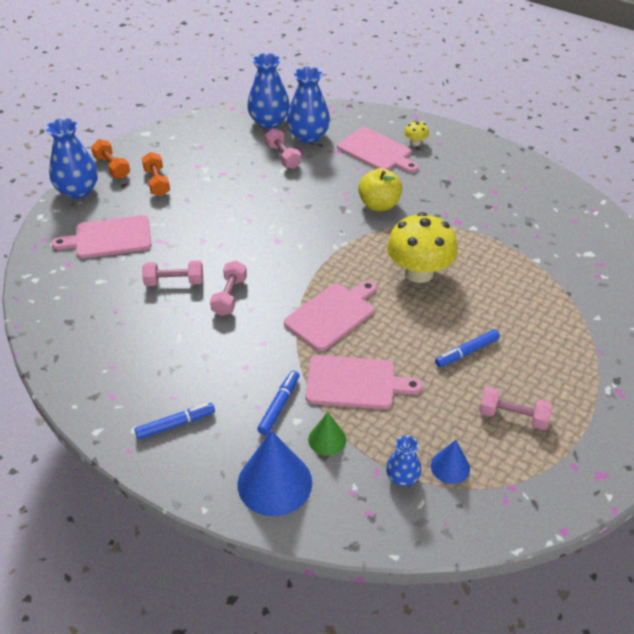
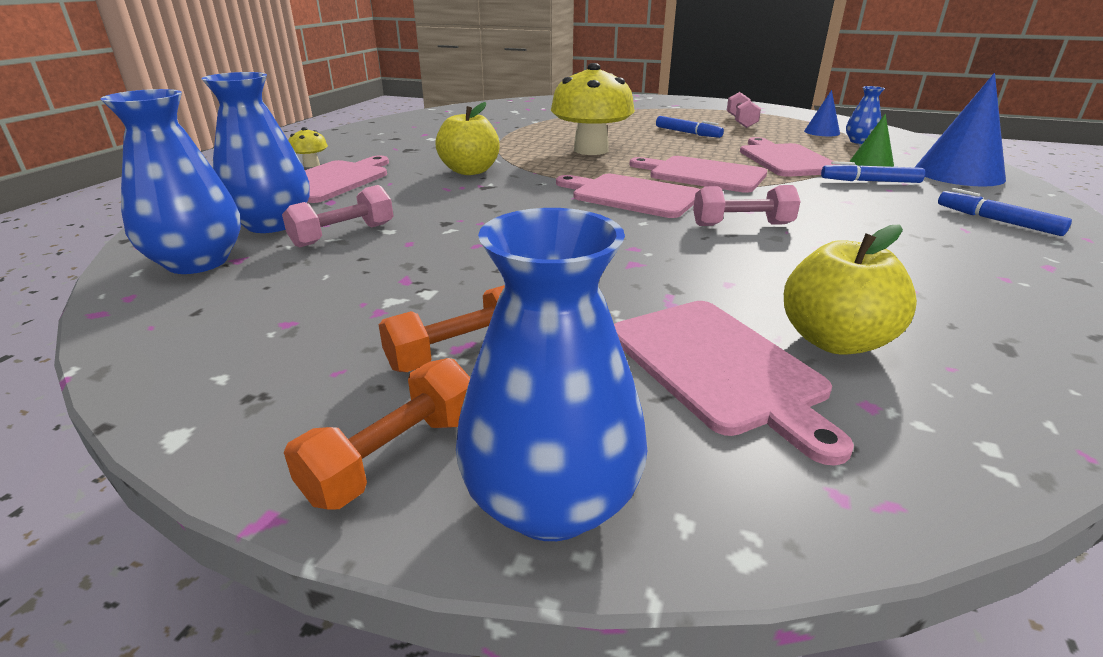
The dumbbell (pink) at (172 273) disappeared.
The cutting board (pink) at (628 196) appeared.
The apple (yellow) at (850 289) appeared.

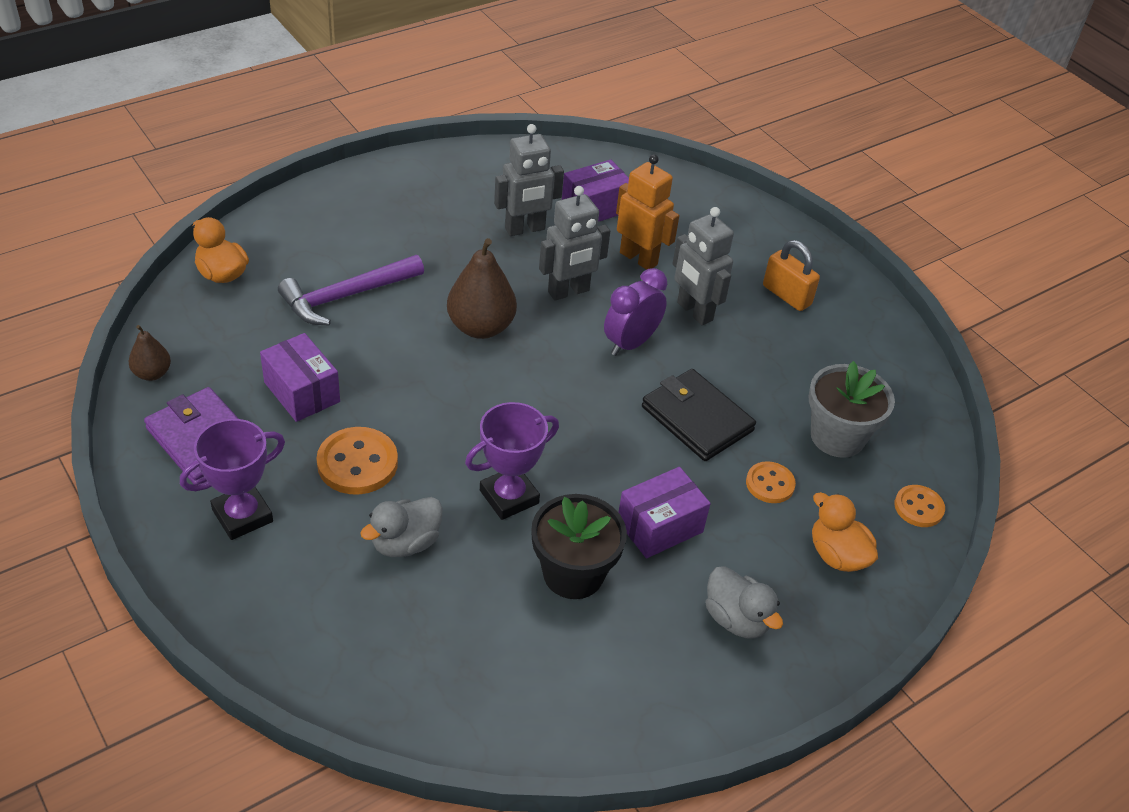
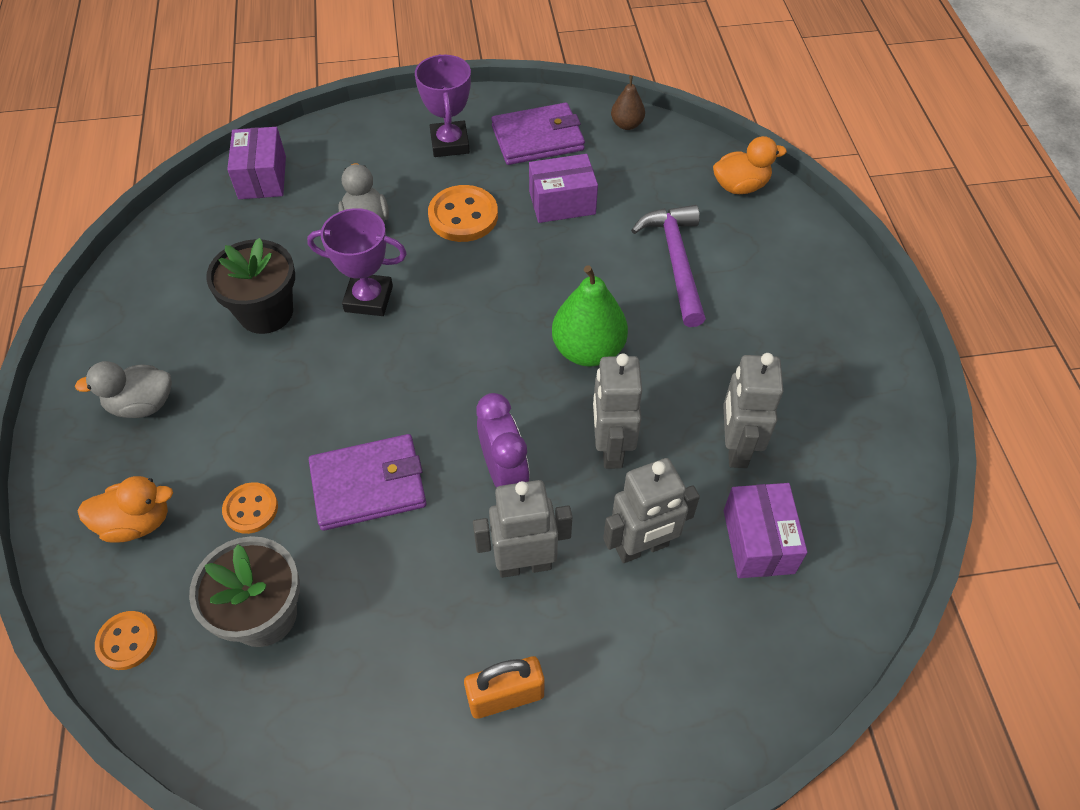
The pear (brown) at (482 288) became the pear (green) at (590 316).
The trophy (purple) at (512 461) turned 75 degrees counterclockwise.
The robot (orange) at (647 212) became the robot (grey) at (651 510).
The box (purple) moved from (664 512) to (256 163).
The wallet (black) at (699 415) became the wallet (purple) at (368 482).

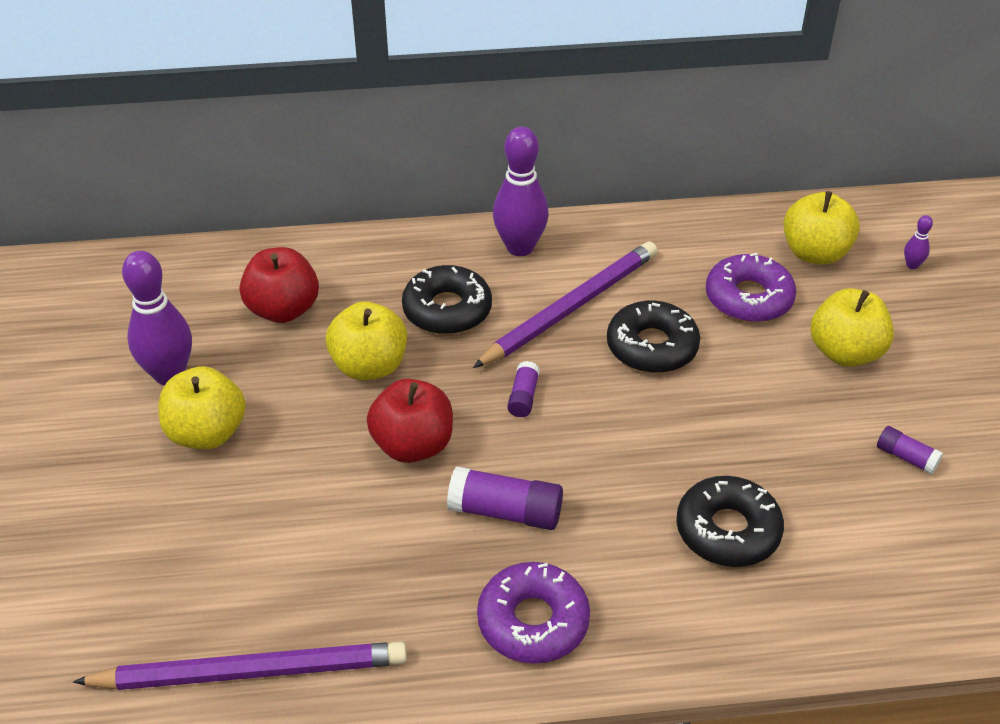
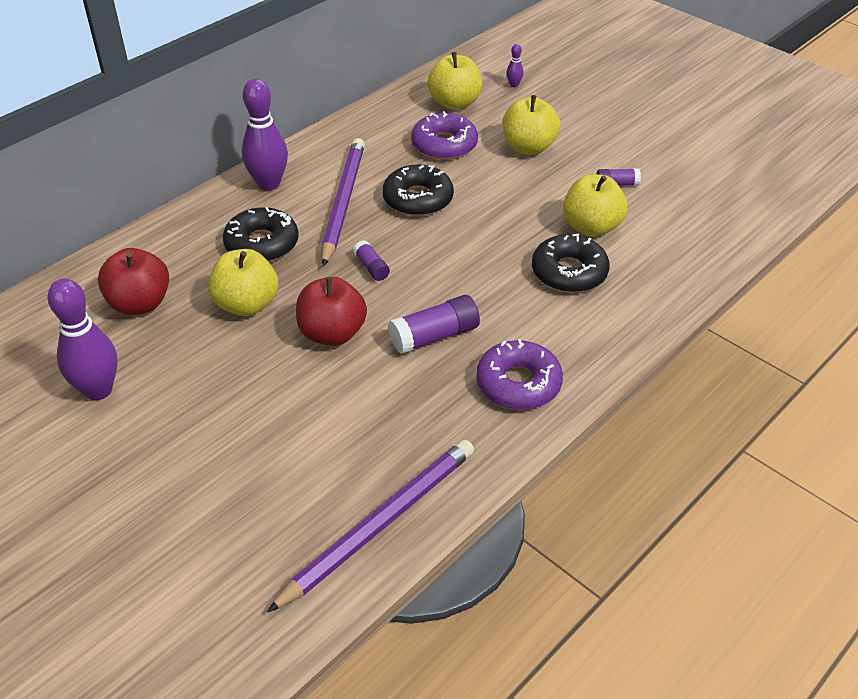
The apple (yellow) moved from (202 407) to (595 205).

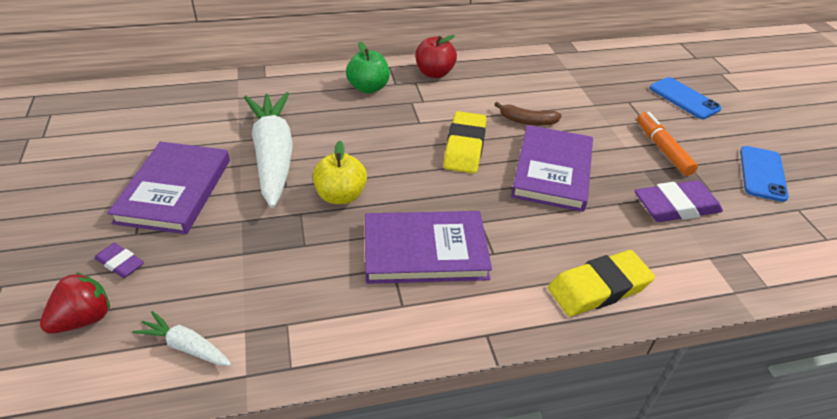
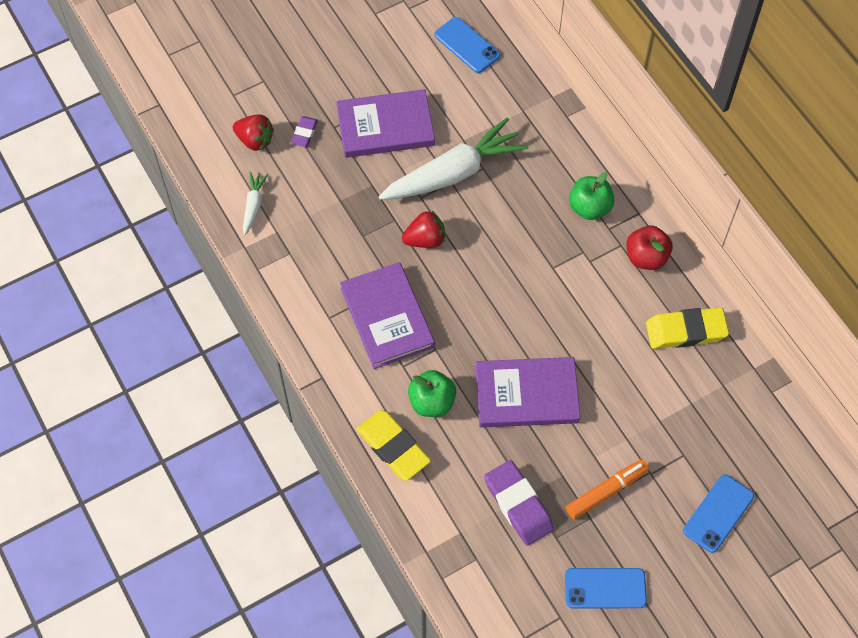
The apple (yellow) at (340 172) was replaced by the strawberry (red) at (423 229).
The eraser (yellow) moved from (465 142) to (687 328).
The banana (brown) at (528 114) disappeared.
The apple (green) at (432 393) appeared.
The phone (blue) at (467 45) appeared.

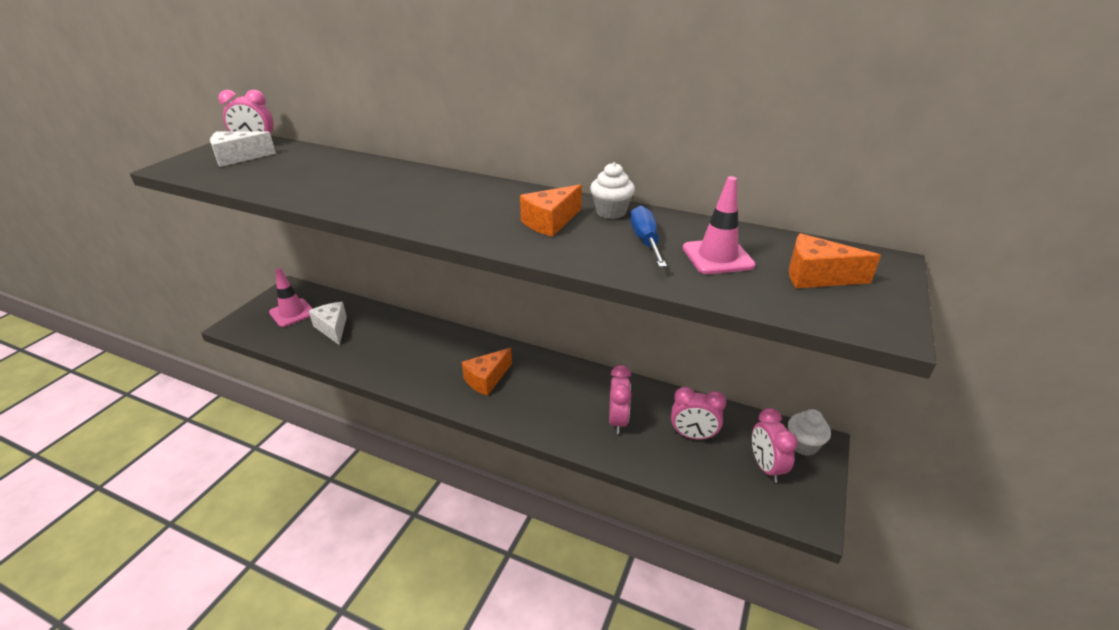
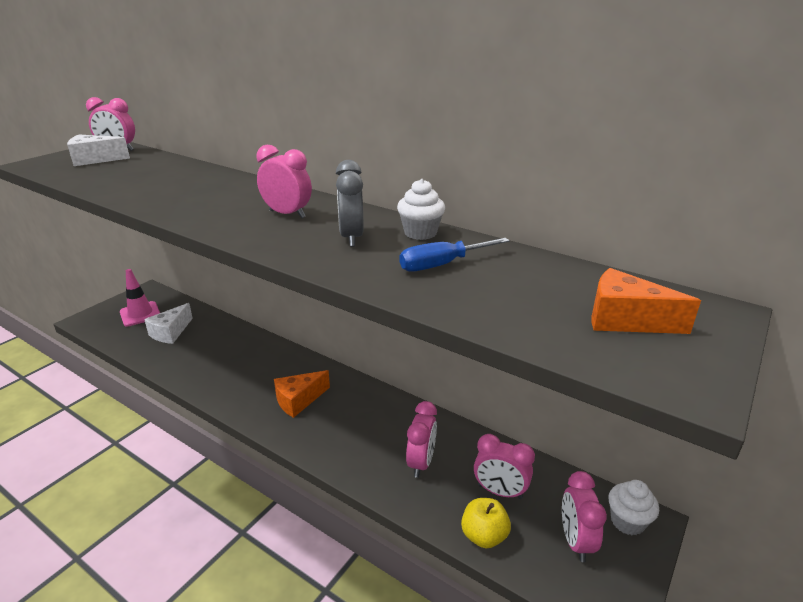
The cheese (white) at (328 323) turned 135 degrees counterclockwise.
The cheese (orange) at (551 210) was replaced by the clock (grey) at (350 203).
The screwdriver (blue) at (648 236) turned 120 degrees counterclockwise.
The traffic cone (pink) at (719 225) disappeared.
The clock (pink) at (284 181) appeared.
The apple (yellow) at (486 523) appeared.

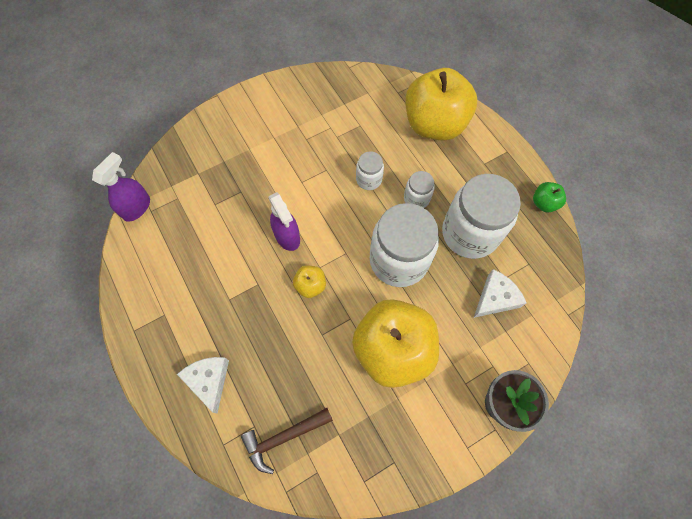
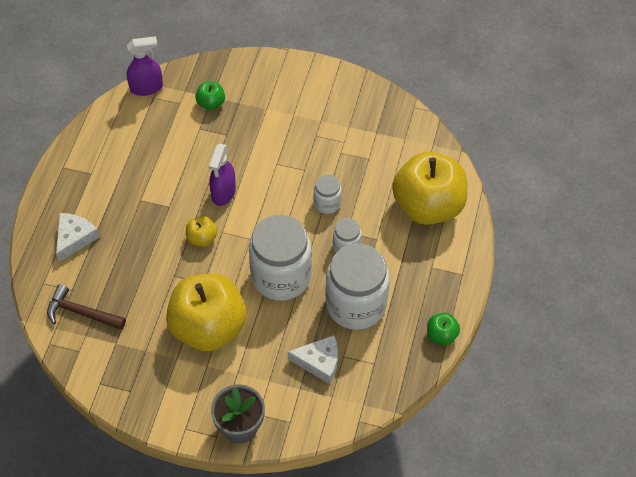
The apple (green) at (210 95) appeared.

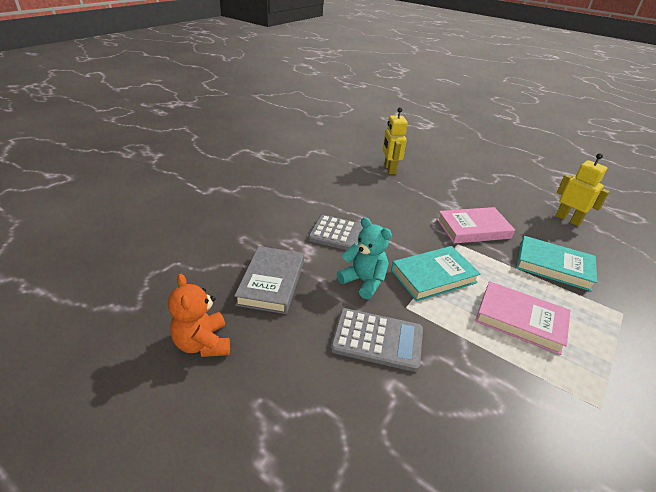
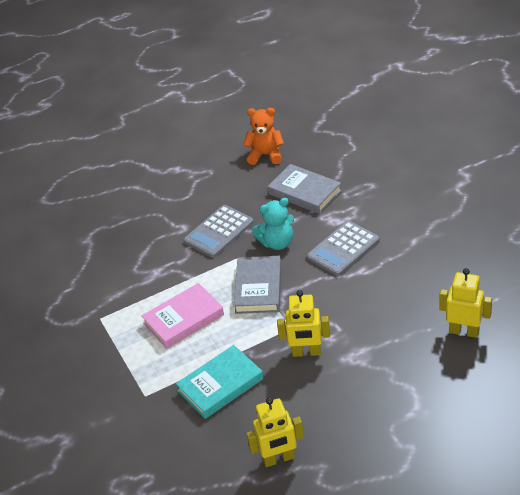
The book (turquoise) at (436 274) became the book (grey) at (258 285).
The book (pink) at (476 225) was replaced by the robot (yellow) at (303 323).

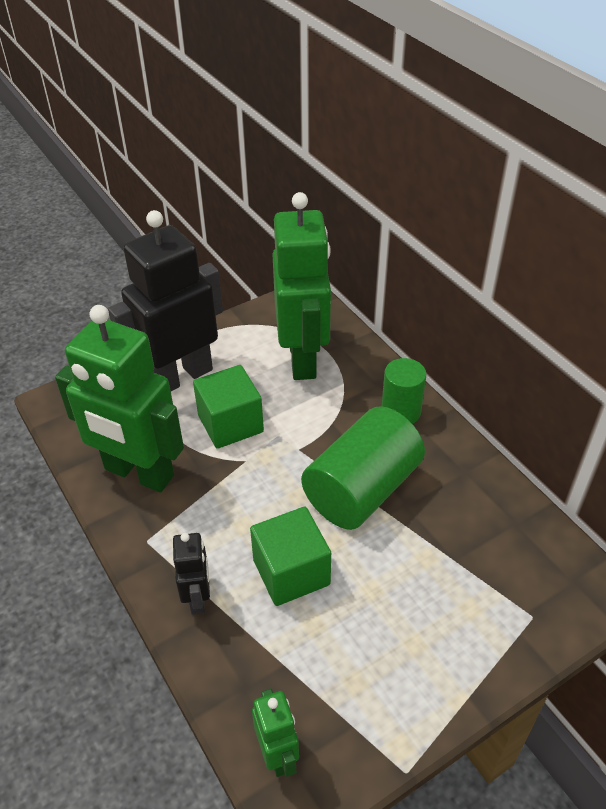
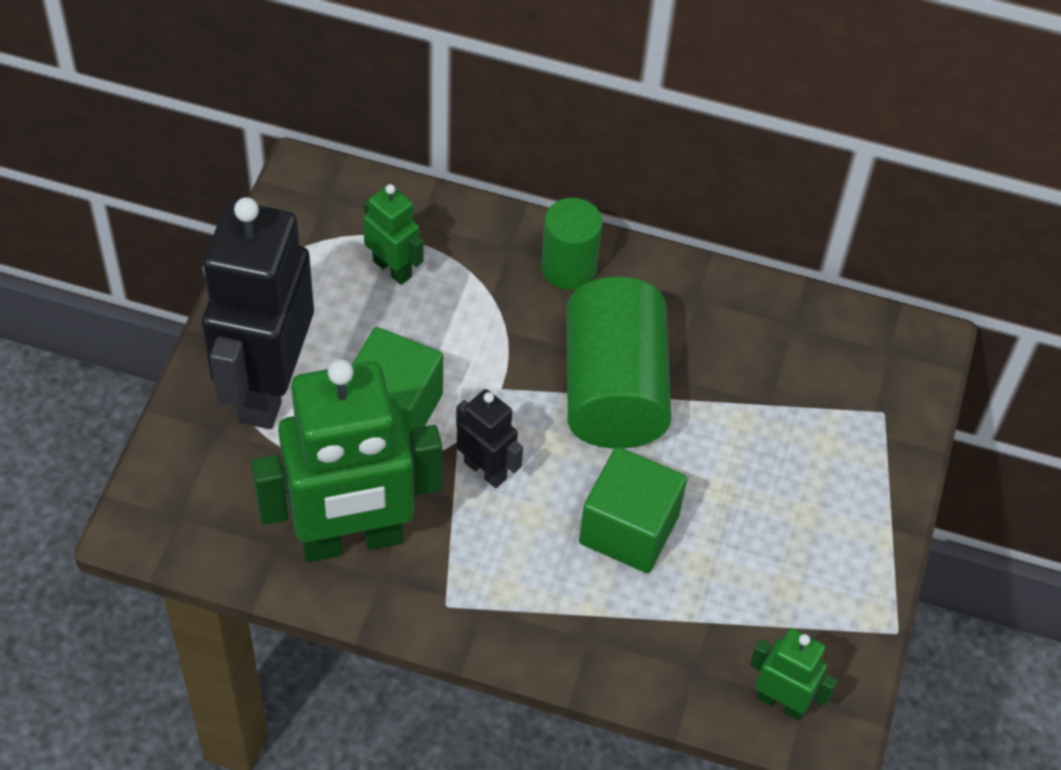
The robot (black) moved from (191 574) to (489 438).
The robot (green) at (301 286) changed to 0.46 times the size.

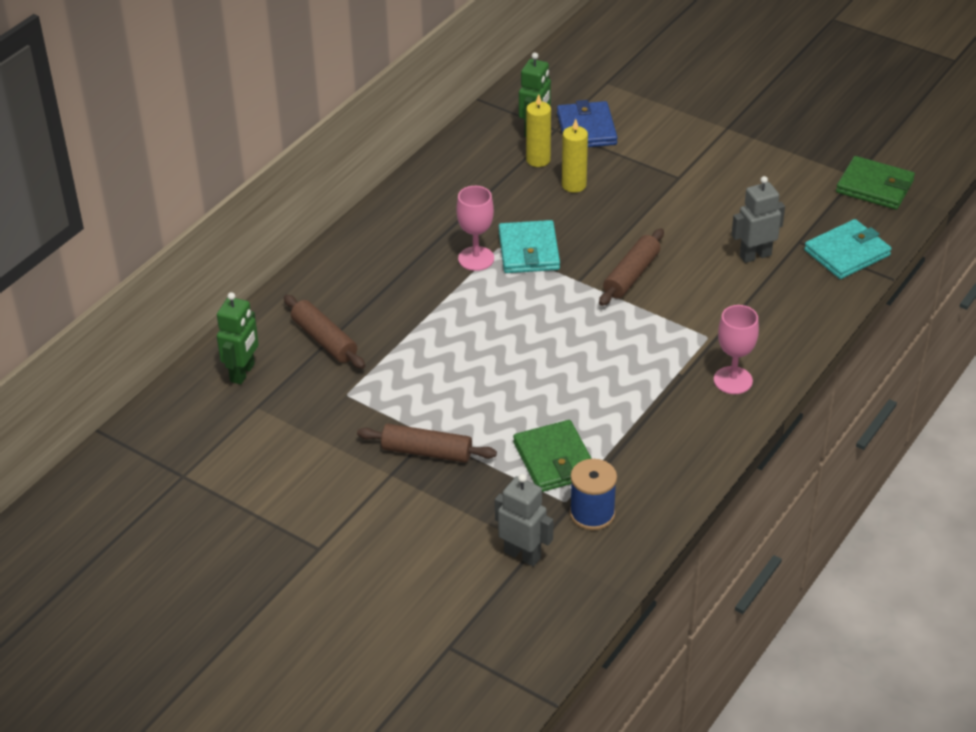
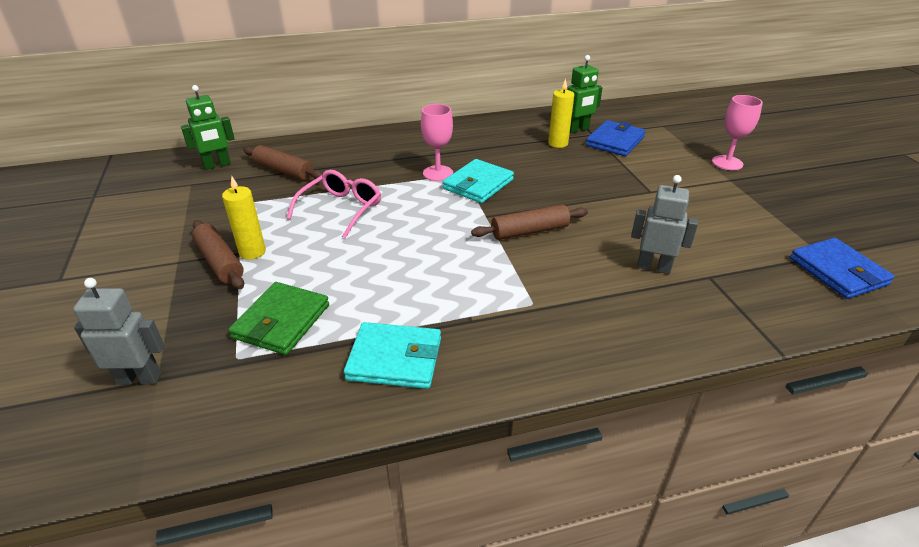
The rolling pin (brown) at (324 332) turned 60 degrees counterclockwise.
The robot (grey) at (524 520) turned 75 degrees counterclockwise.
The candle (yellow) moved from (575 156) to (244 218).
The spool (blue) at (593 494) disappeared.
The goblet (pink) moved from (736 349) to (737 132).
The wallet (turquoise) moved from (848 249) to (392 355).
The wallet (green) at (875 183) became the wallet (blue) at (842 268).
The glasses (pink) at (334 204) appeared.

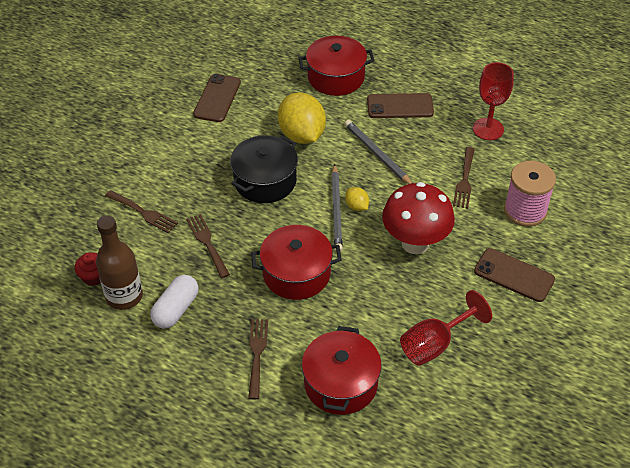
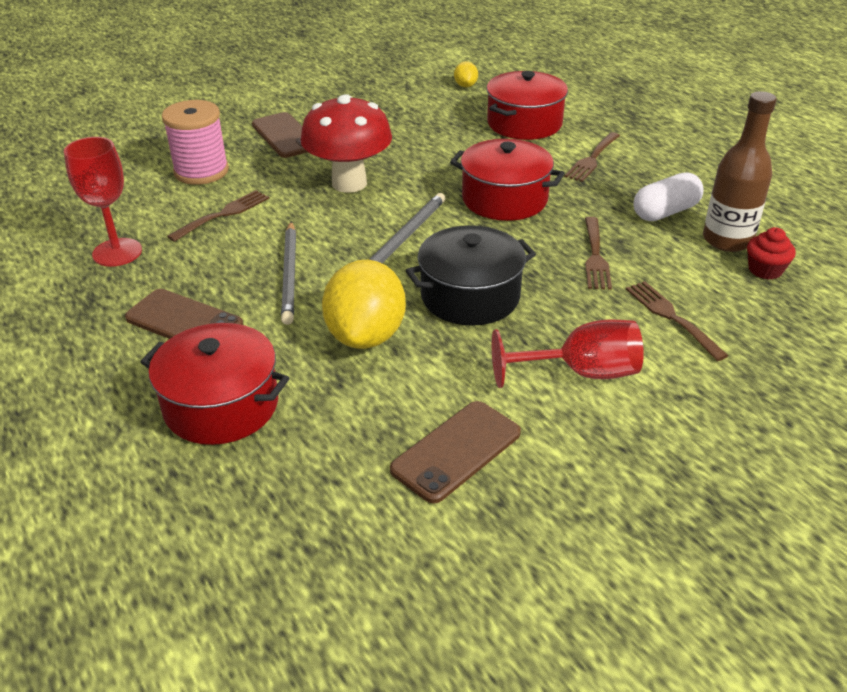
The lemon (yellow) moved from (357 199) to (466 74).
The goblet (red) moved from (446 328) to (568 354).

